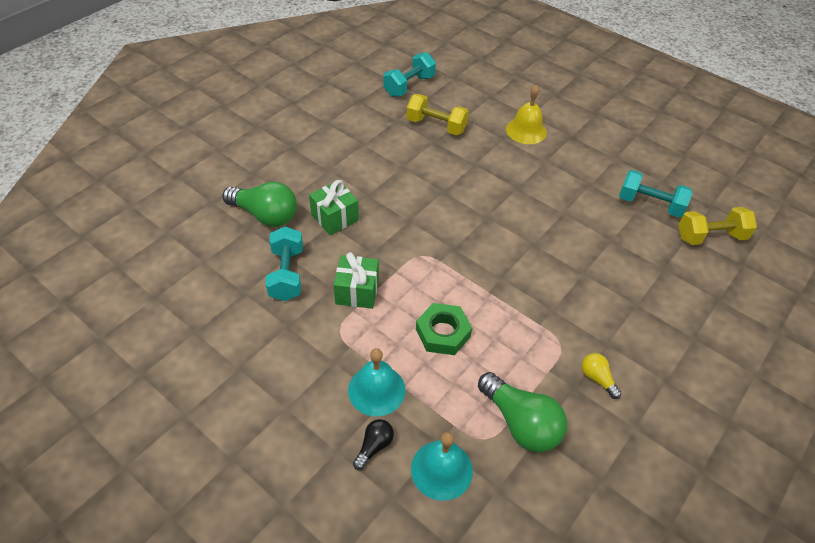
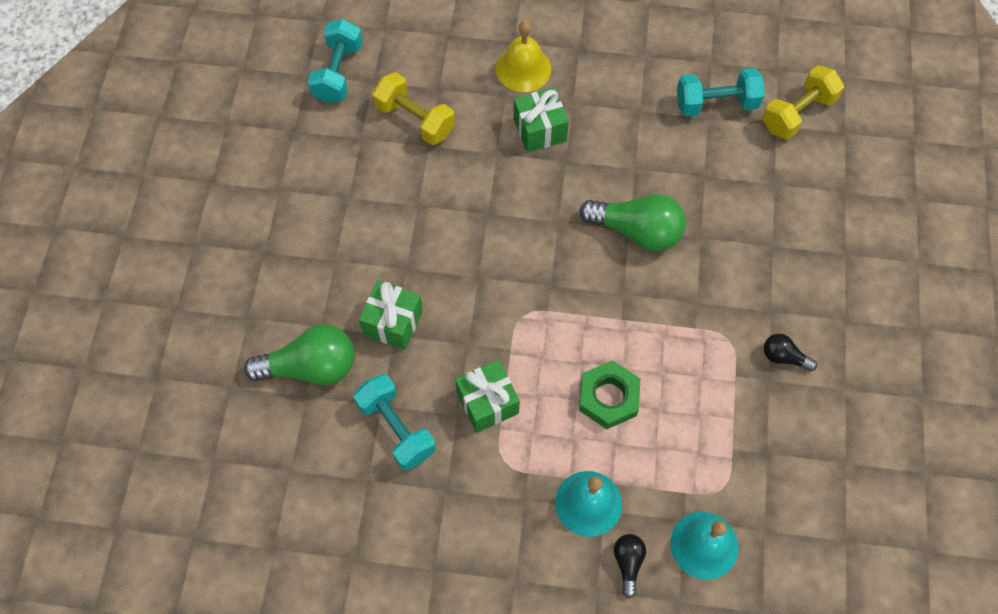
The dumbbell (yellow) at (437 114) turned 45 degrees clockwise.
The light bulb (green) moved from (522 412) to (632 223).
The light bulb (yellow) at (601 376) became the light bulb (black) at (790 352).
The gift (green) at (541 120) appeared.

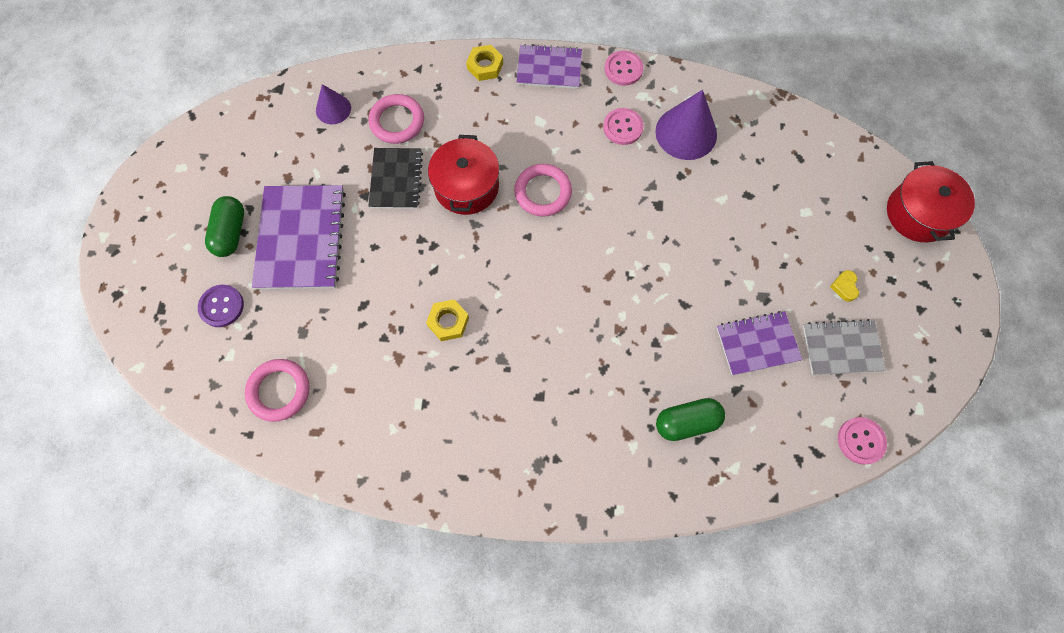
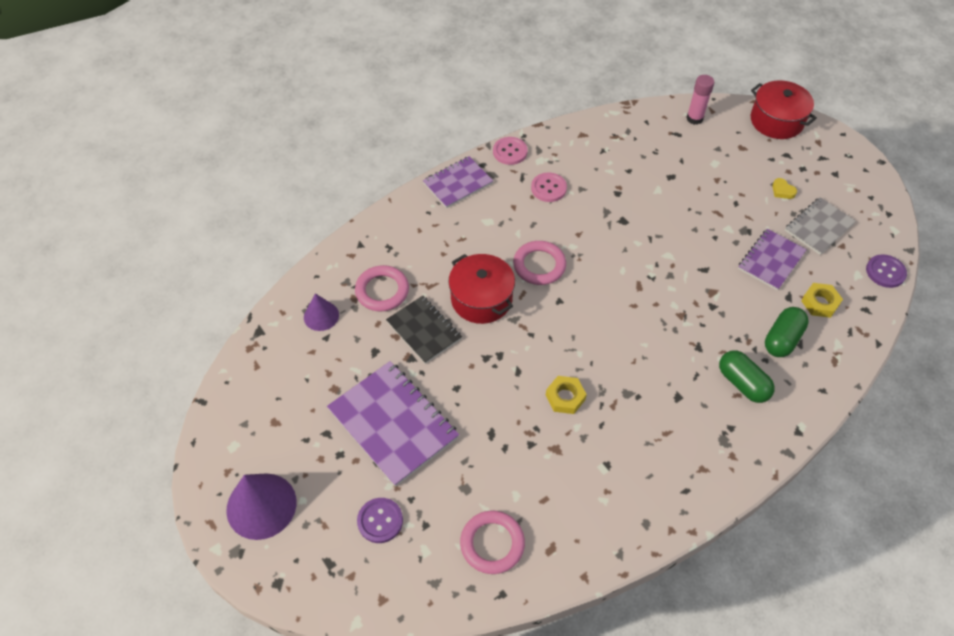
The capsule (green) moved from (224 226) to (747 376).
The nut (yellow) moved from (484 63) to (822 300).
The cone (purple) moved from (686 125) to (261 507).
The button (pink) at (862 441) became the button (purple) at (886 271).
The glue stick (pink) at (700 100) appeared.

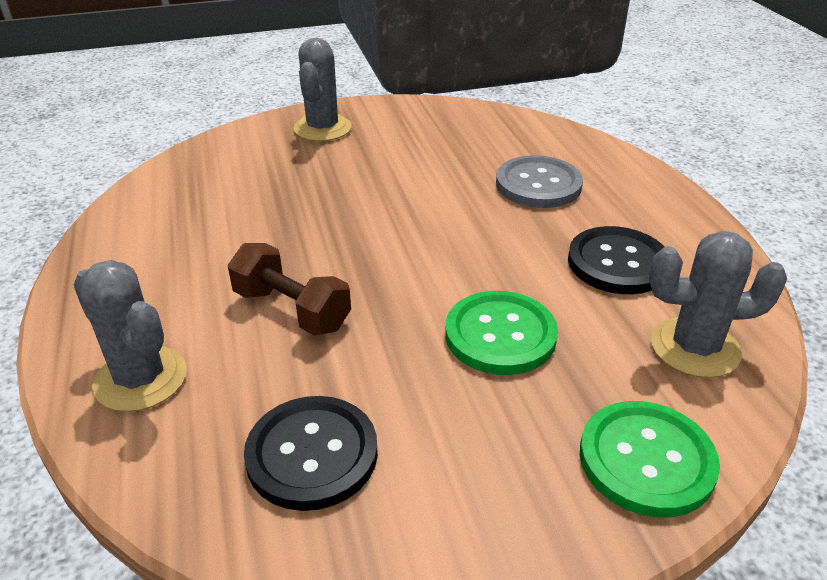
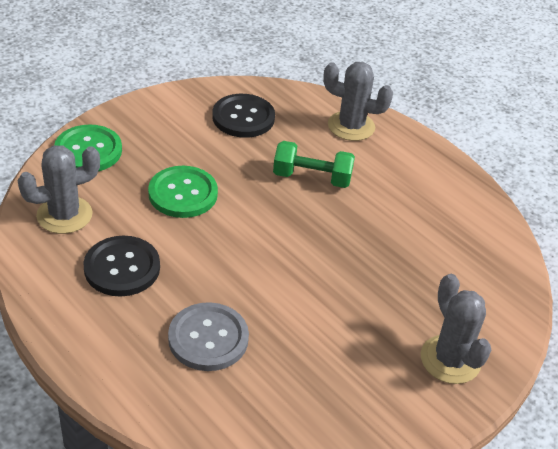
The dumbbell (brown) at (289 289) became the dumbbell (green) at (314 164).

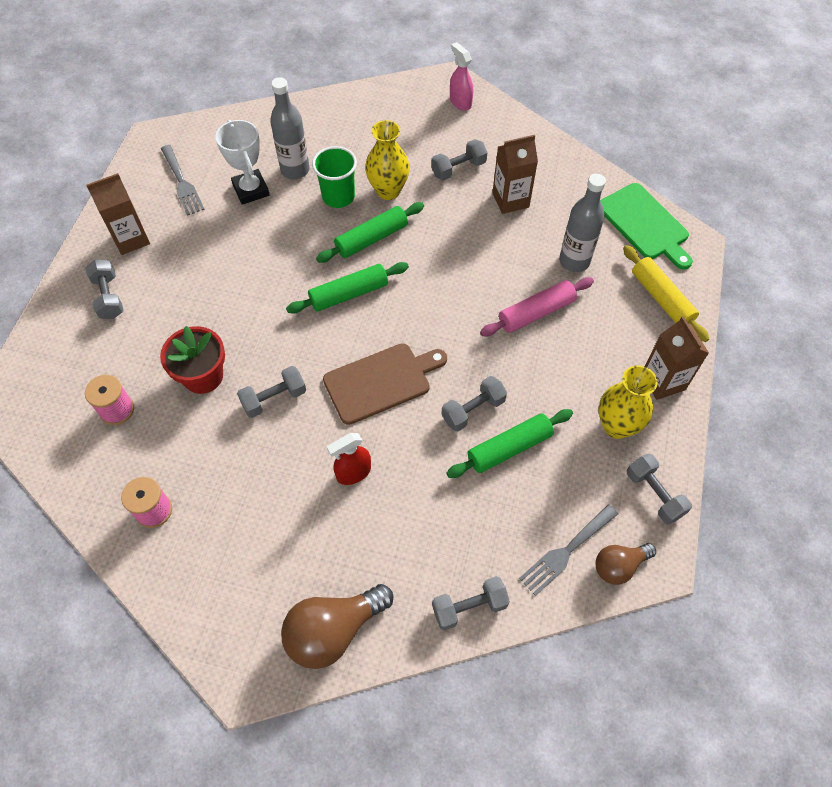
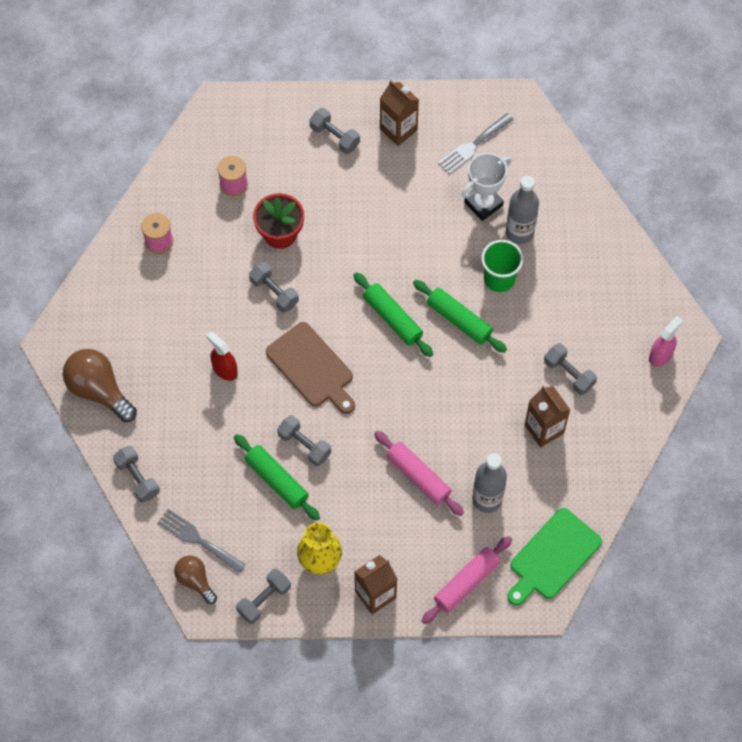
The dumbbell (grey) at (104 289) turned 75 degrees clockwise.
The vase (yellow) at (387 160) disappeared.
The rolling pin (yellow) at (666 293) became the rolling pin (pink) at (467 580).

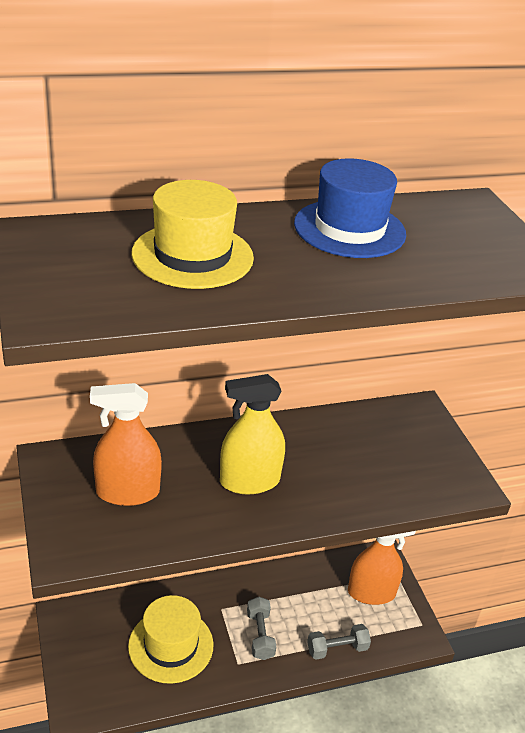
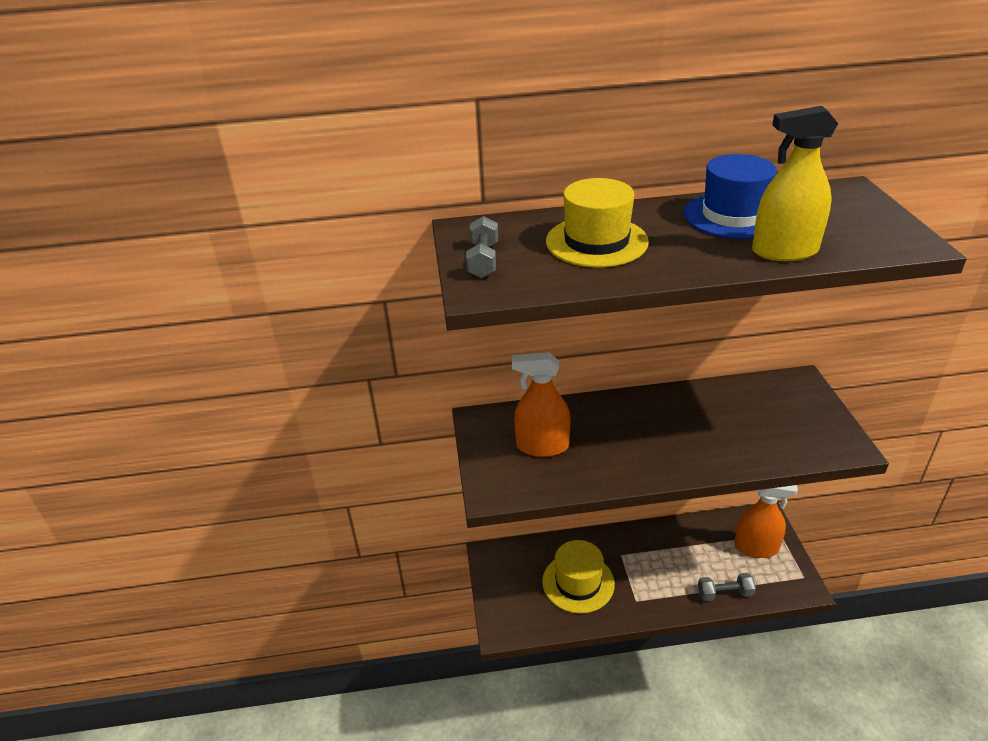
The spray bottle (yellow) moved from (252 434) to (795 183).
The dumbbell (grey) moved from (261 628) to (482 247).

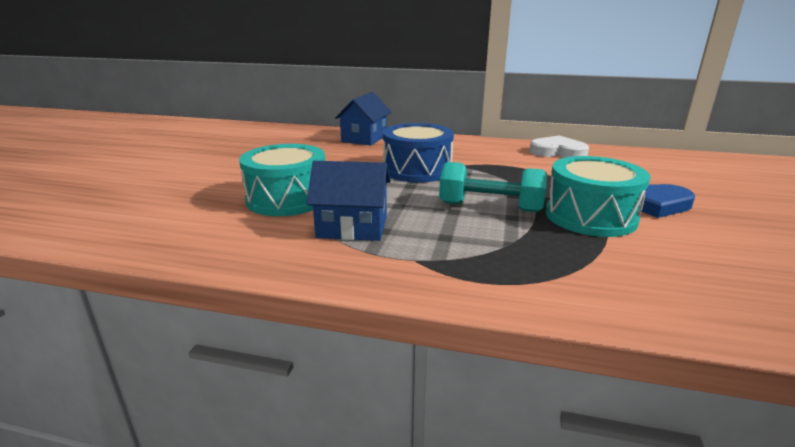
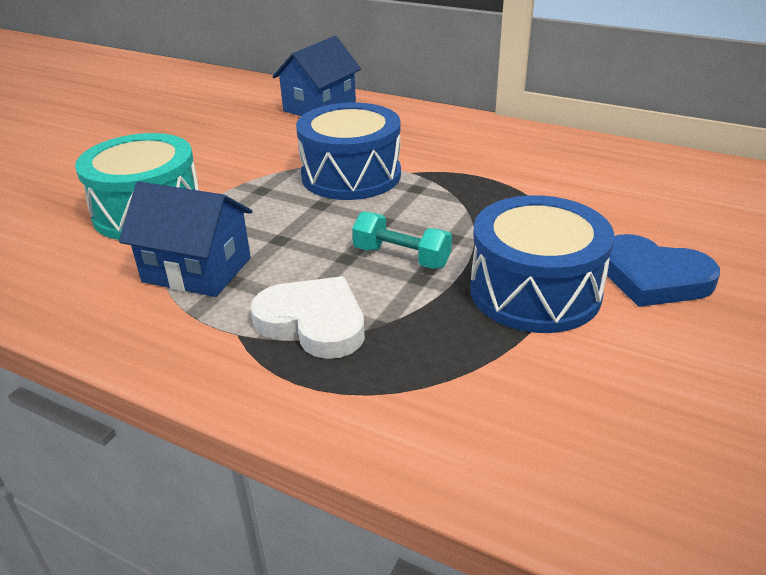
The dumbbell (turquoise) at (493 187) changed to 0.66 times the size.
The heart (white) moved from (559 146) to (308 317).
The drum (turquoise) at (598 196) became the drum (blue) at (542 264).

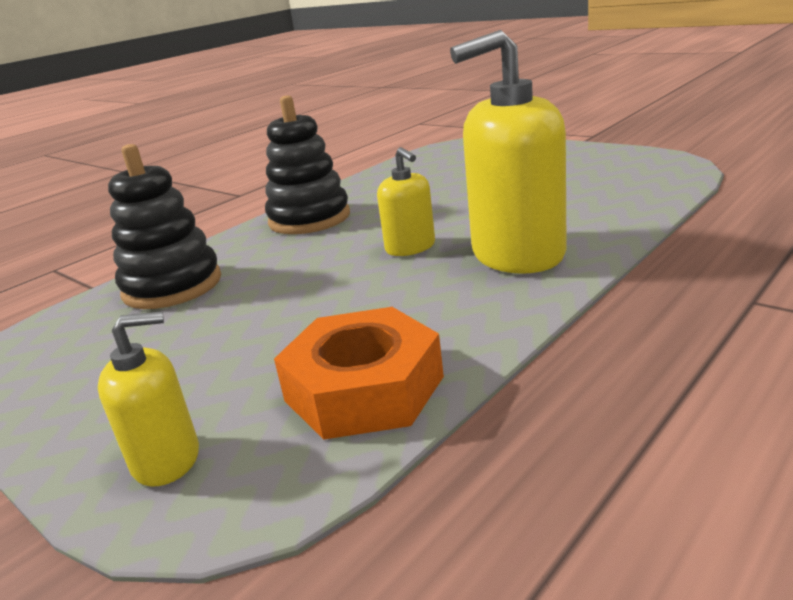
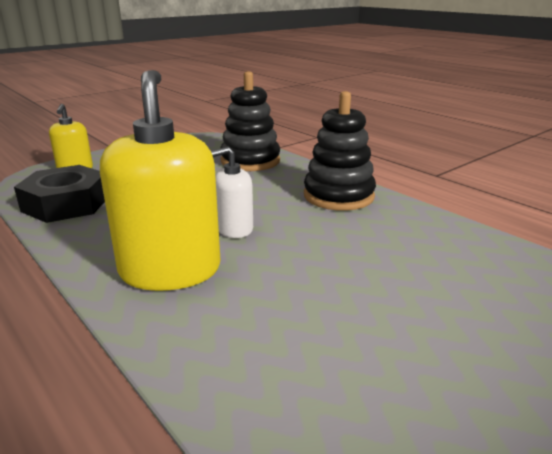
The nut (orange) at (359 373) became the nut (black) at (59 194).
The soap dispenser (yellow) at (406 201) became the soap dispenser (white) at (232 192).

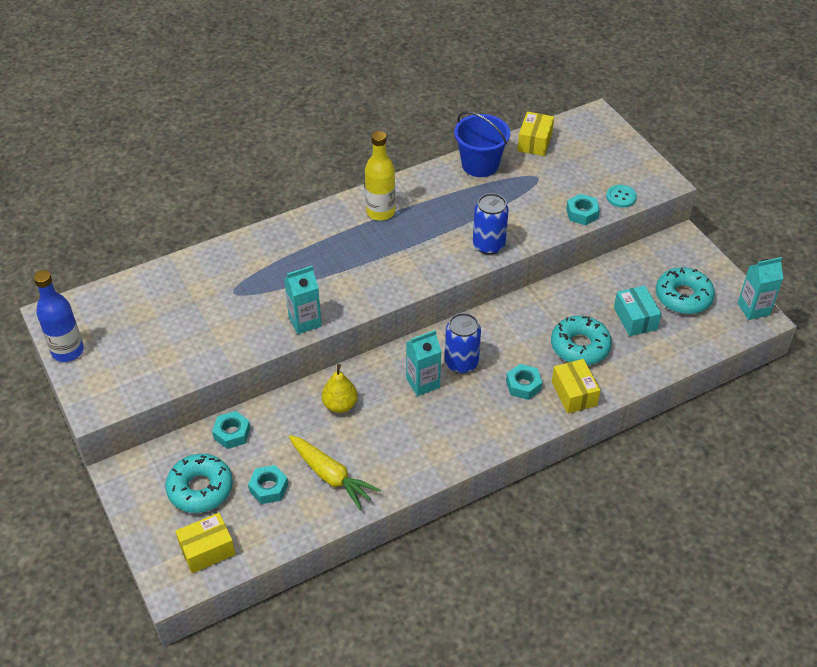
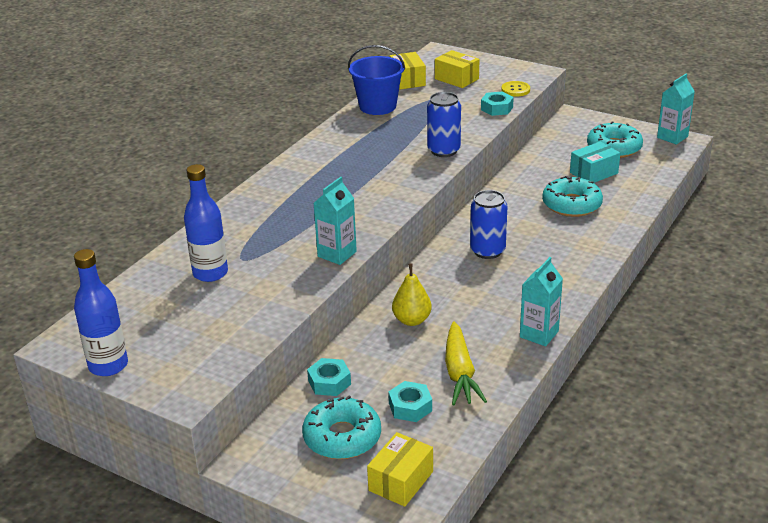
The carrot (yellow) at (334 472) turned 75 degrees clockwise.
The bottle (yellow) at (380 176) disappeared.
The carton (turquoise) moved from (424 363) to (541 301).
The nut (turquoise) at (524 382) disappeared.
The box (yellow) moved from (576 386) to (457 69).
The button (turquoise) at (621 196) became the button (yellow) at (515 89).
The box (turquoise) at (638 310) turned 75 degrees counterclockwise.
The bottle (blue) at (206 223) appeared.

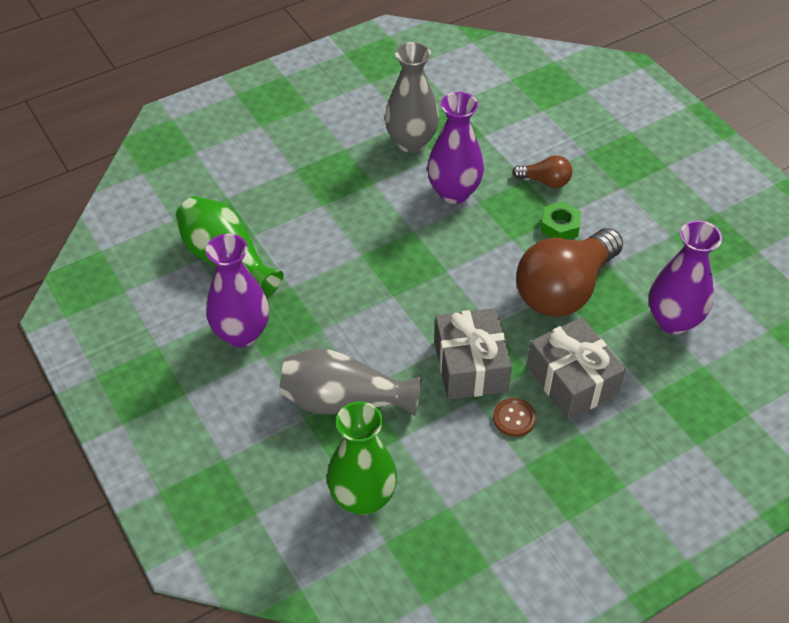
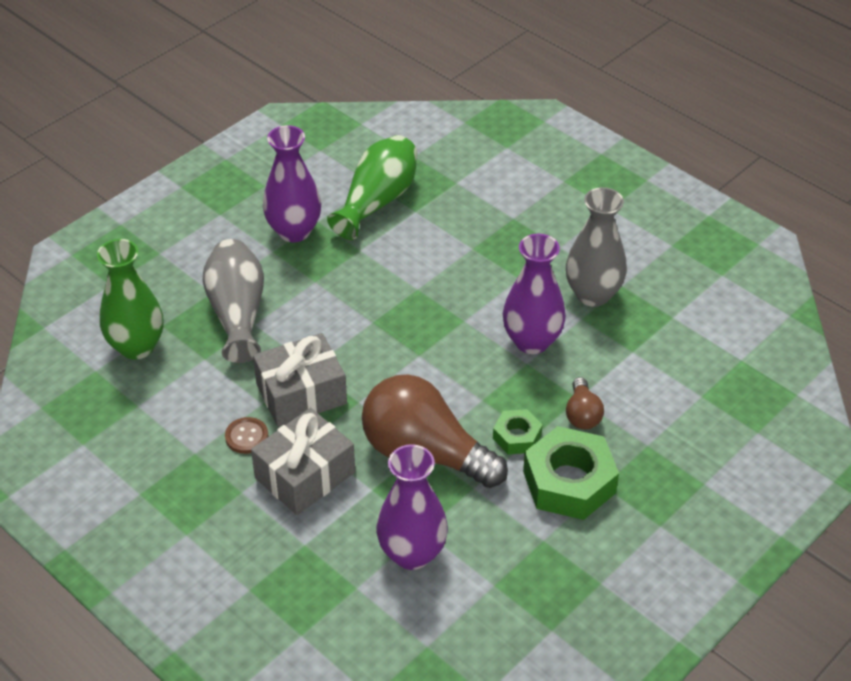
The nut (green) at (571 473) appeared.

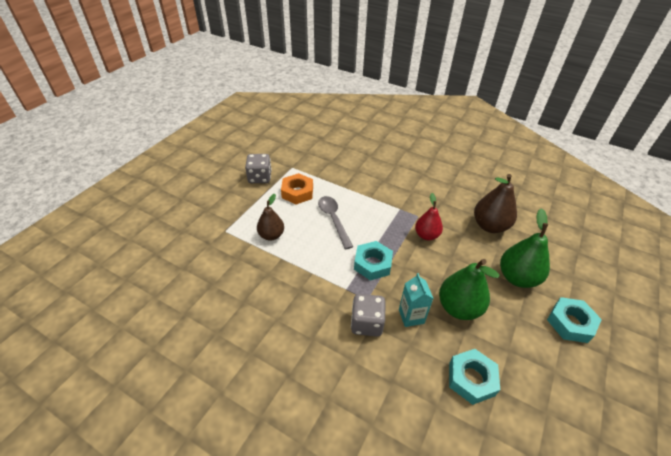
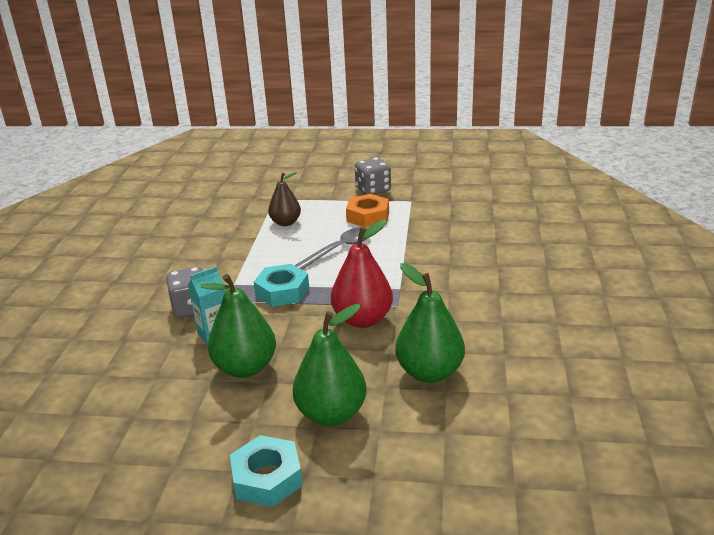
The pear (red) at (429 216) changed to 1.52 times the size.
The nut (turquoise) at (474 377) disappeared.
The pear (brown) at (495 203) became the pear (green) at (430 323).

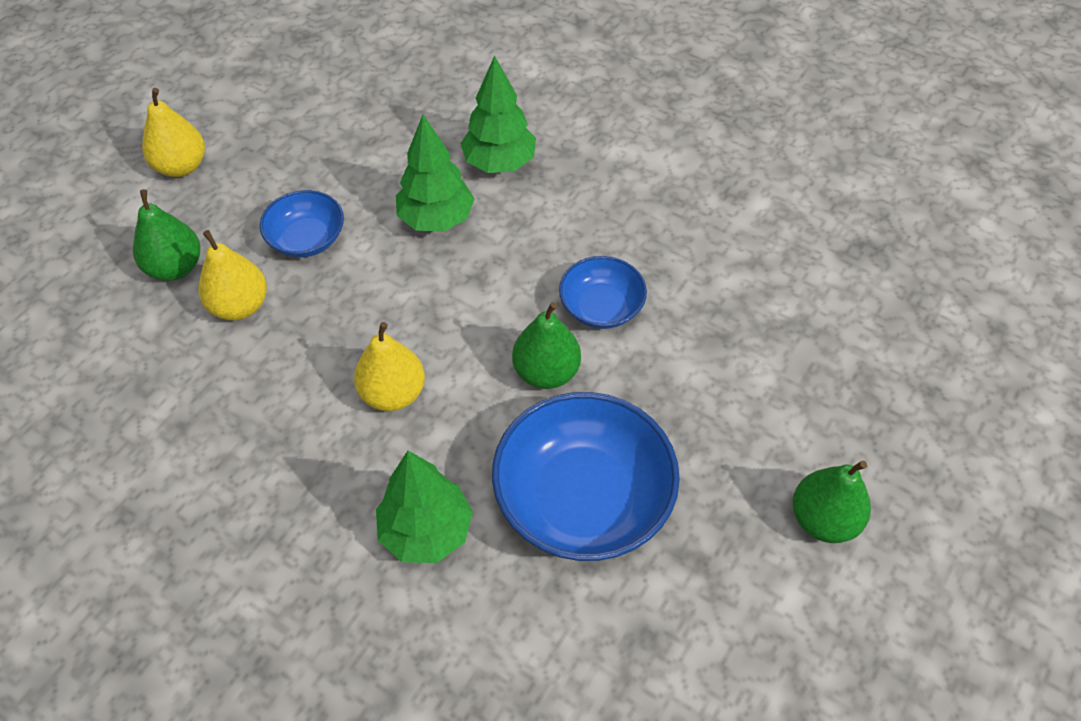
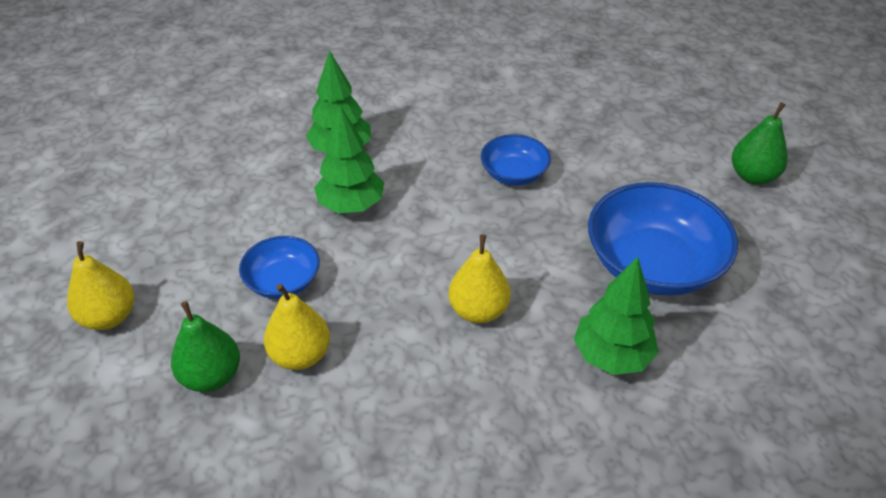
The pear (green) at (546 345) disappeared.

